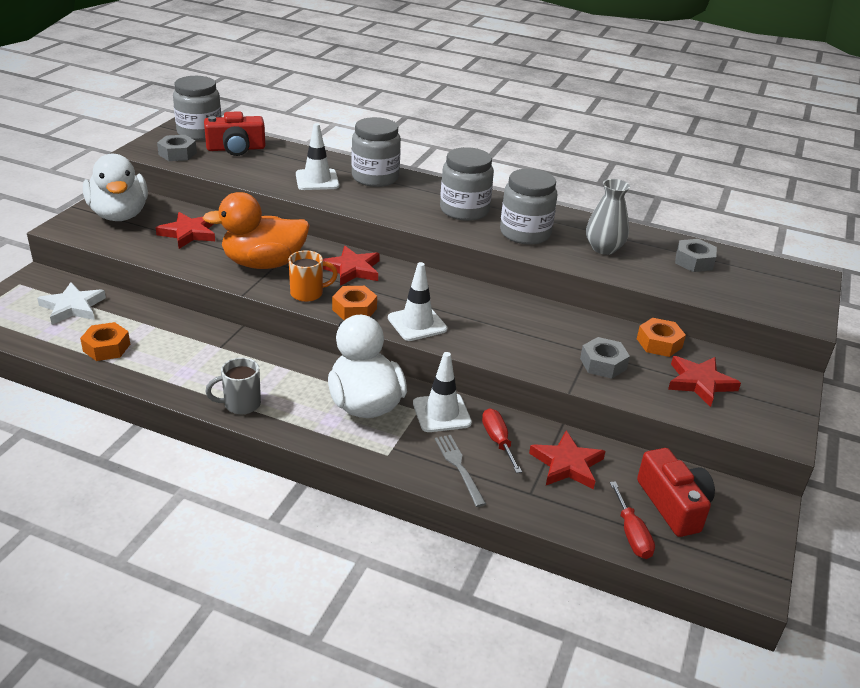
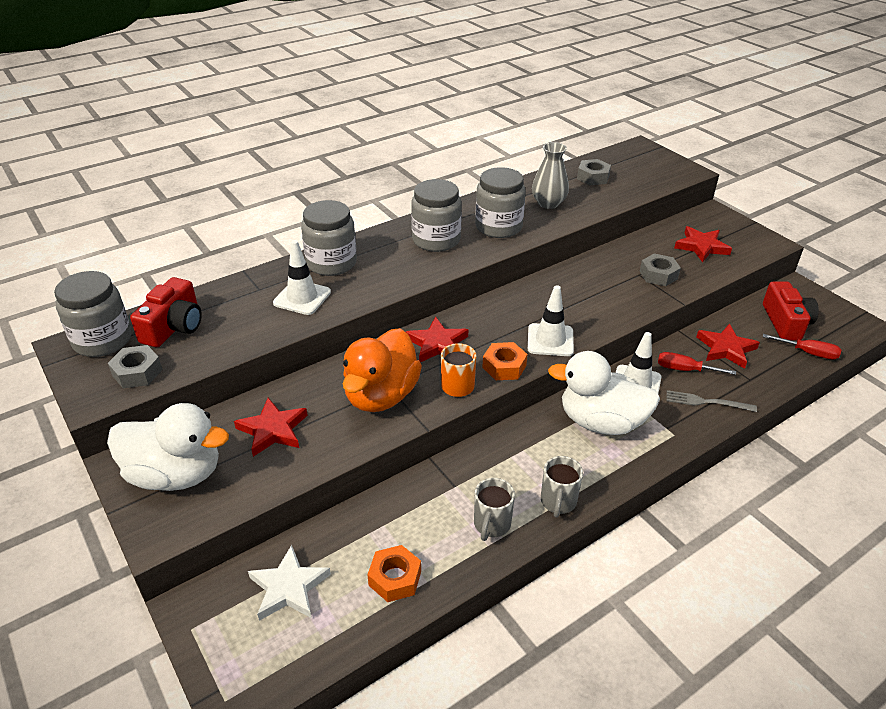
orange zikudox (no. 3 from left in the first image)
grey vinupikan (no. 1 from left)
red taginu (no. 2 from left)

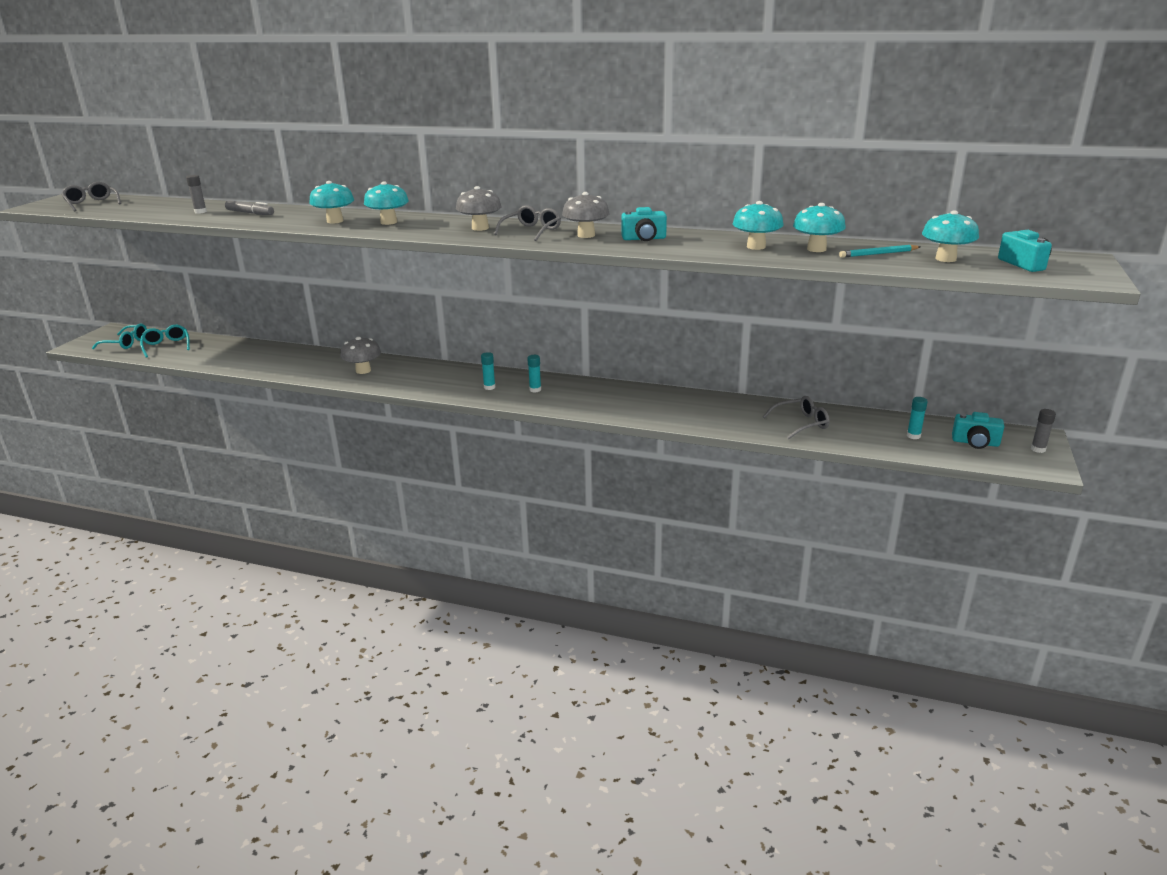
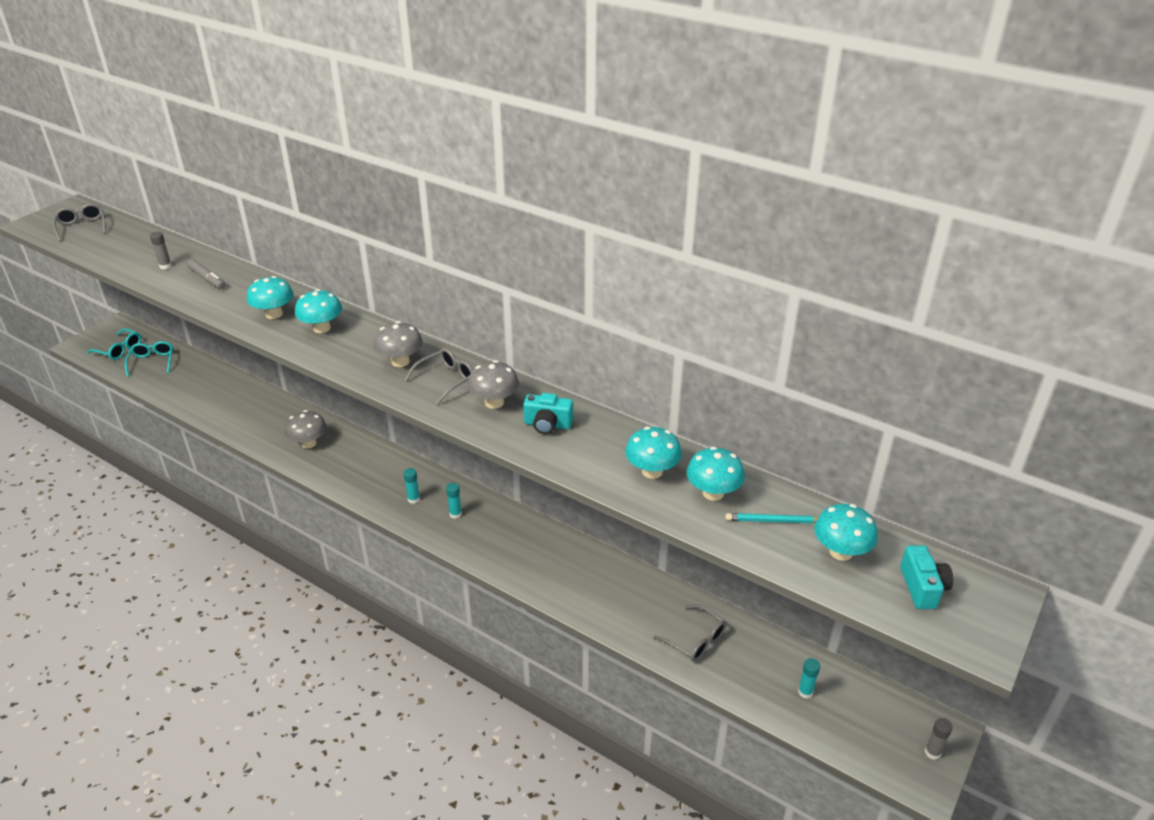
turquoise taginu (no. 2 from left in the first image)
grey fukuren (no. 3 from left)

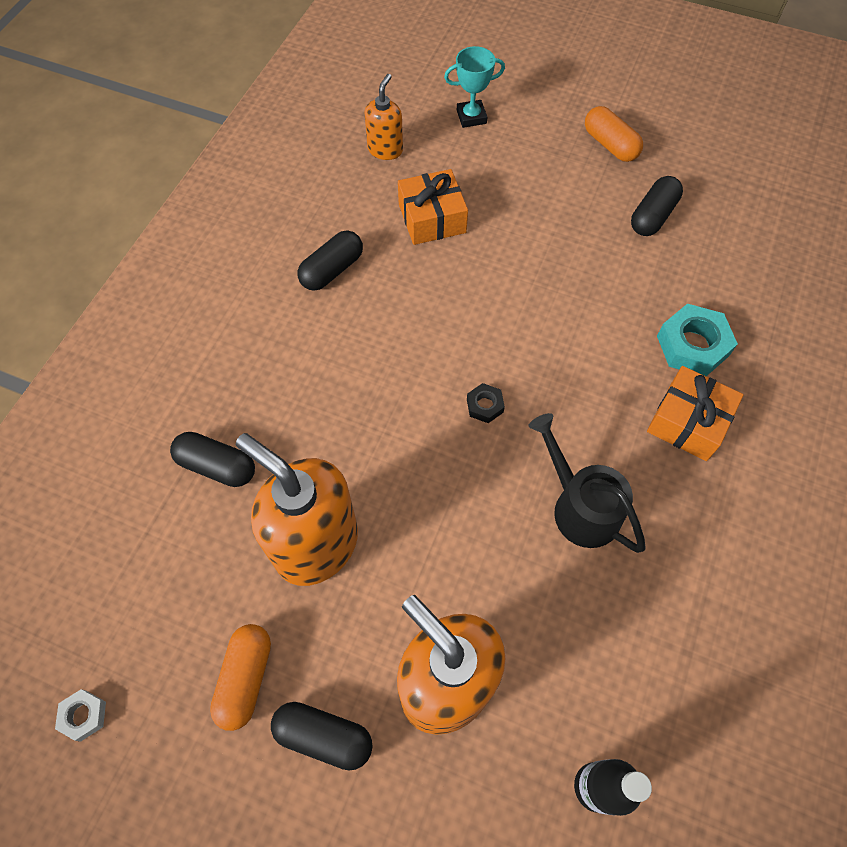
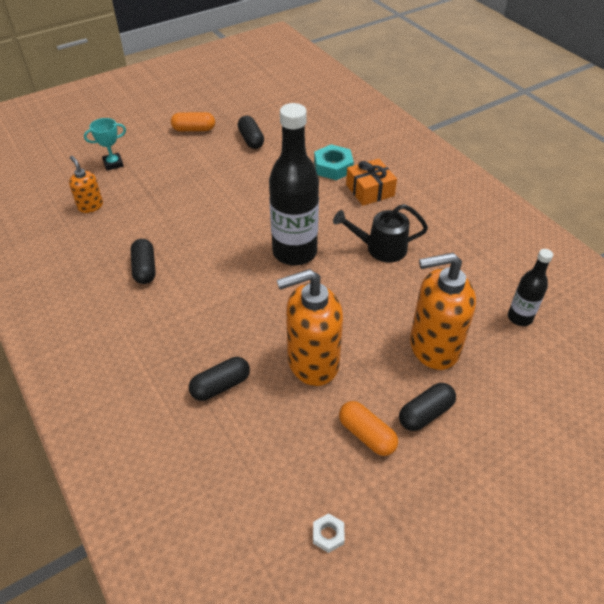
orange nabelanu (no. 1 from left in the first image)
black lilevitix (no. 1 from left)
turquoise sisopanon

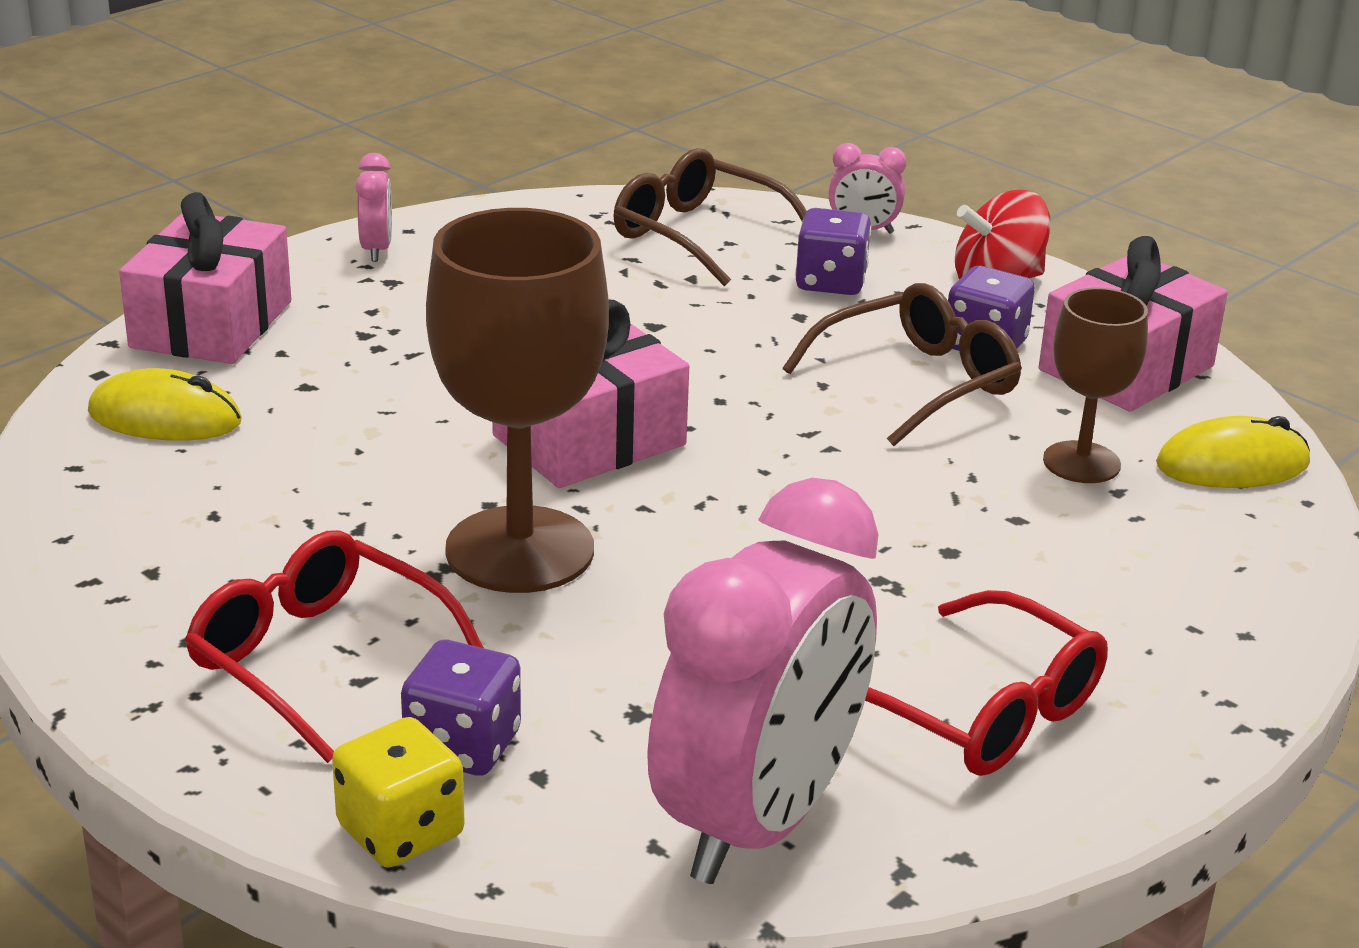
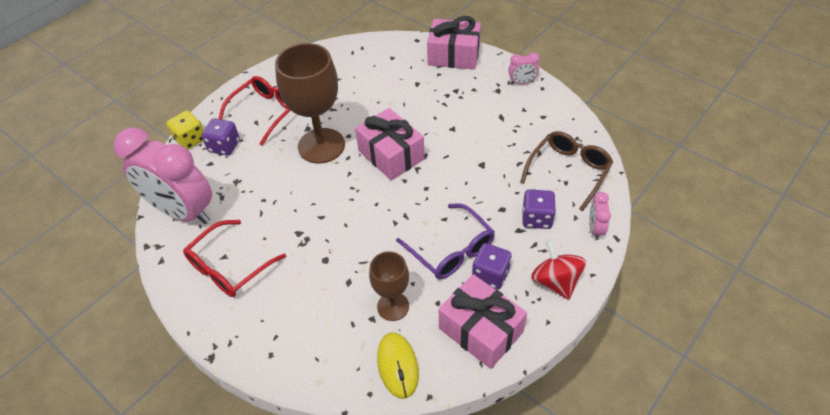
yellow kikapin (no. 1 from left in the first image)
purple fukuren

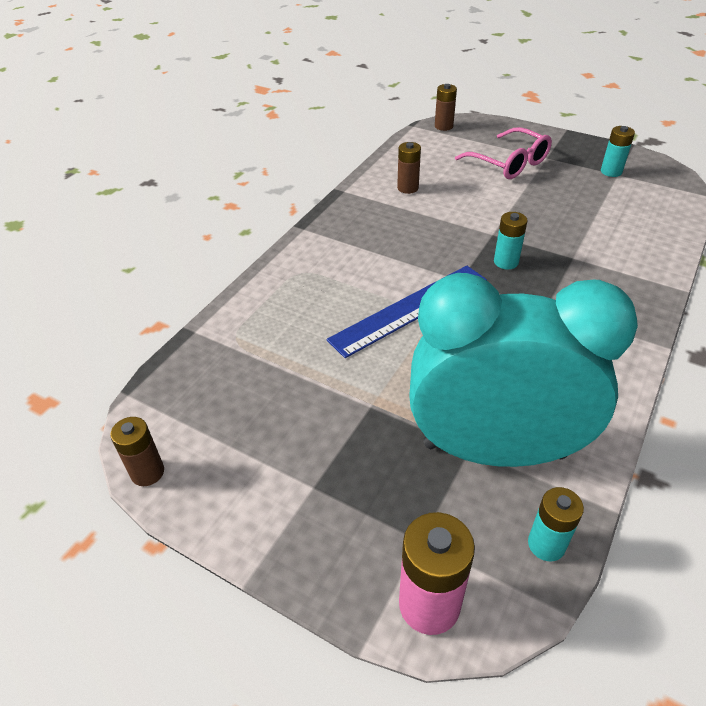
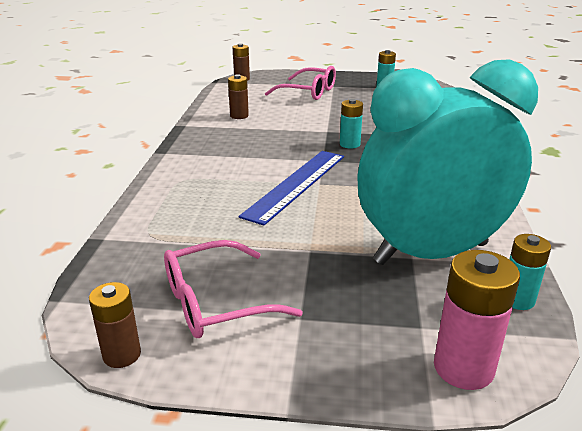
pink fukuren (no. 1 from left)

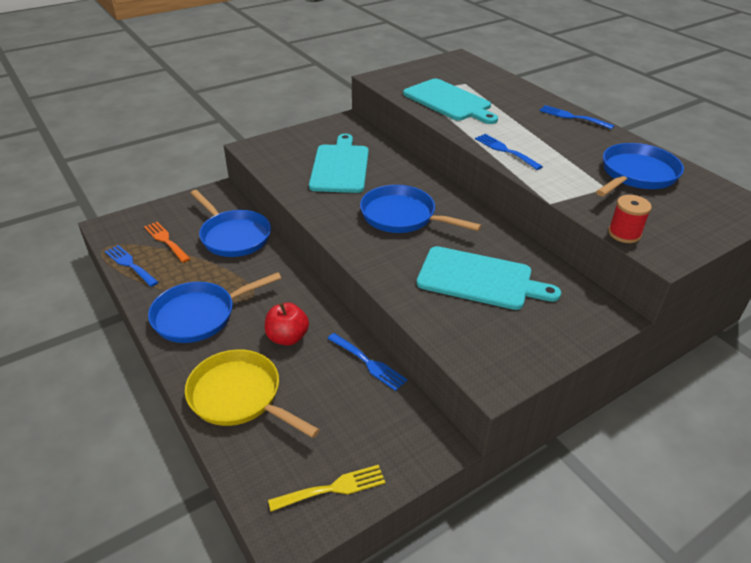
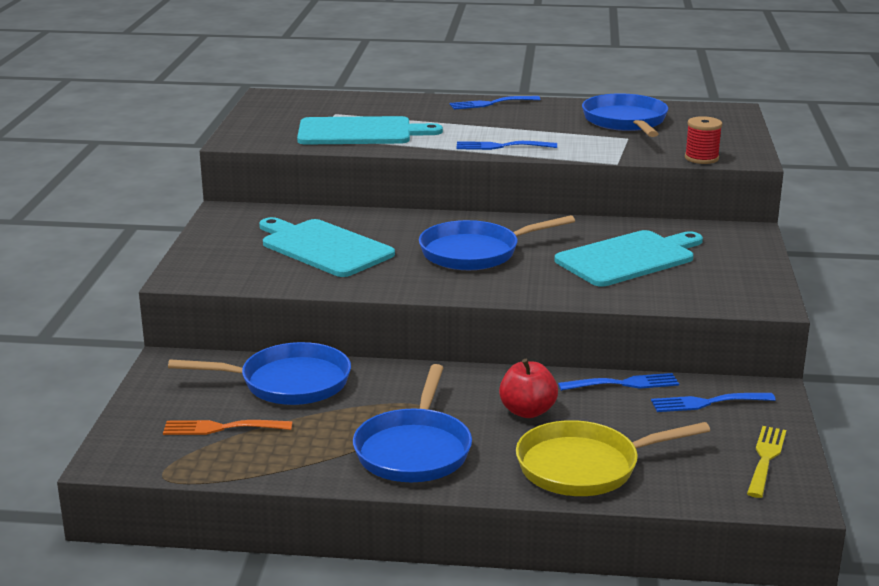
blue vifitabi (no. 4 from left)

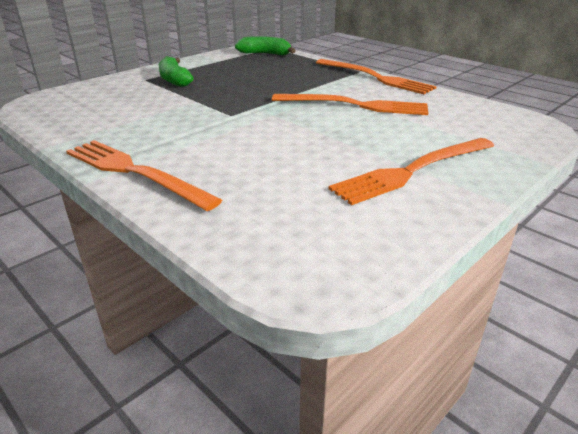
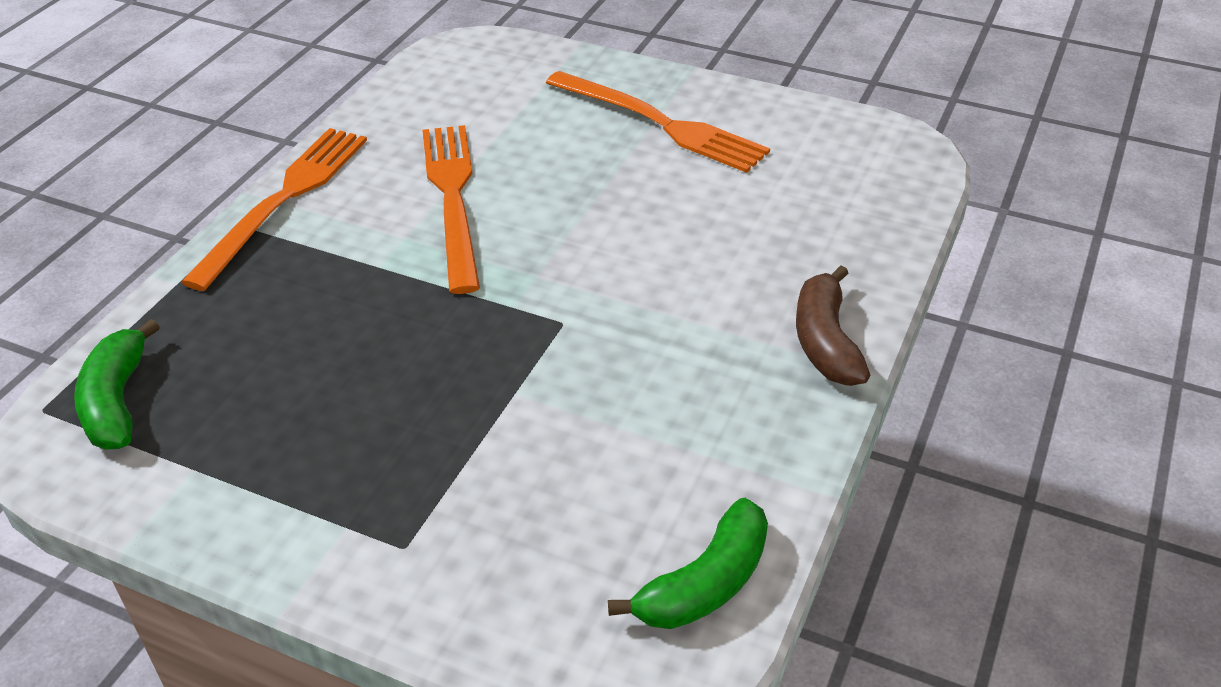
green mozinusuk (no. 2 from left)
brown mozinusuk

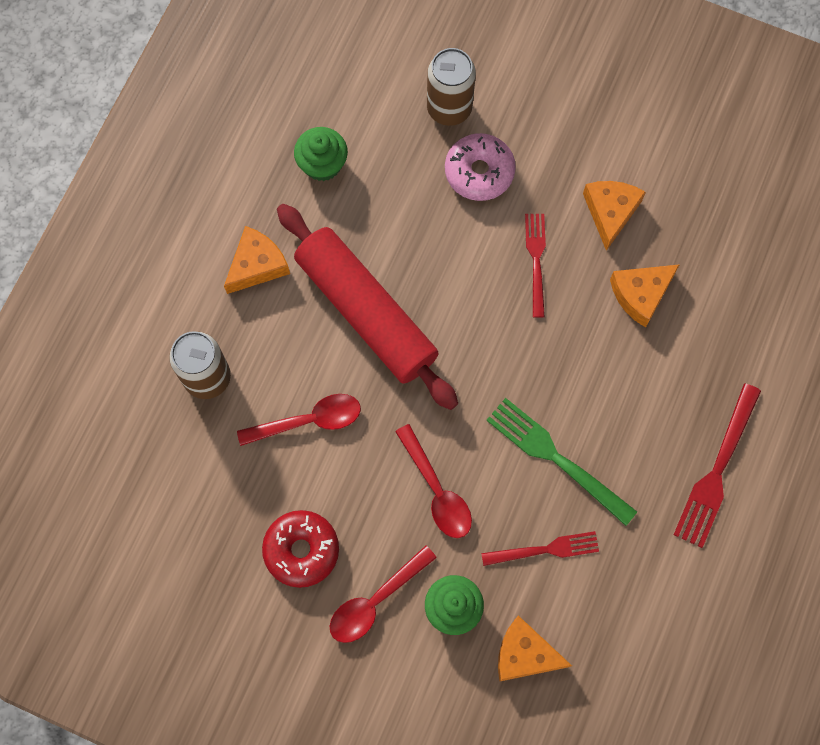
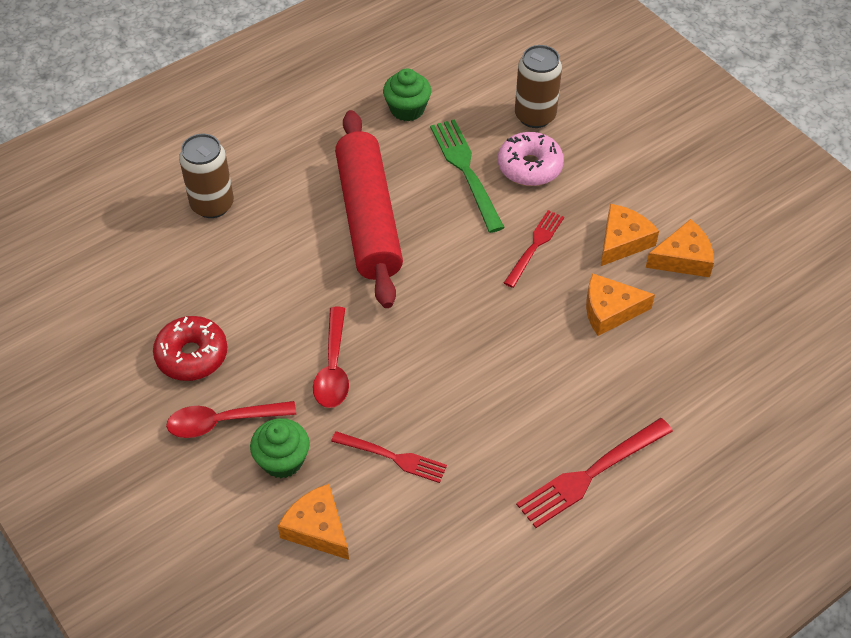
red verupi (no. 1 from left in the first image)
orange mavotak (no. 4 from left)
green vifitabi

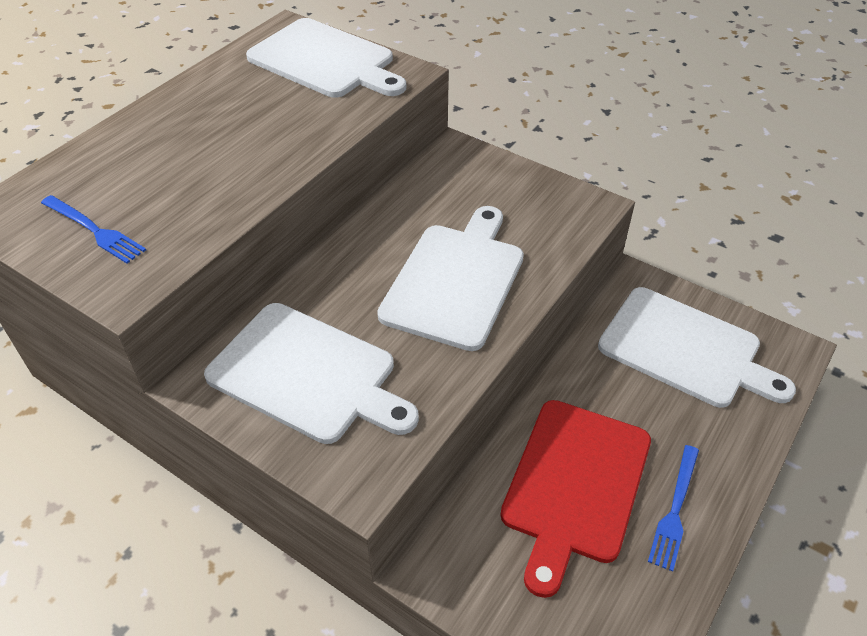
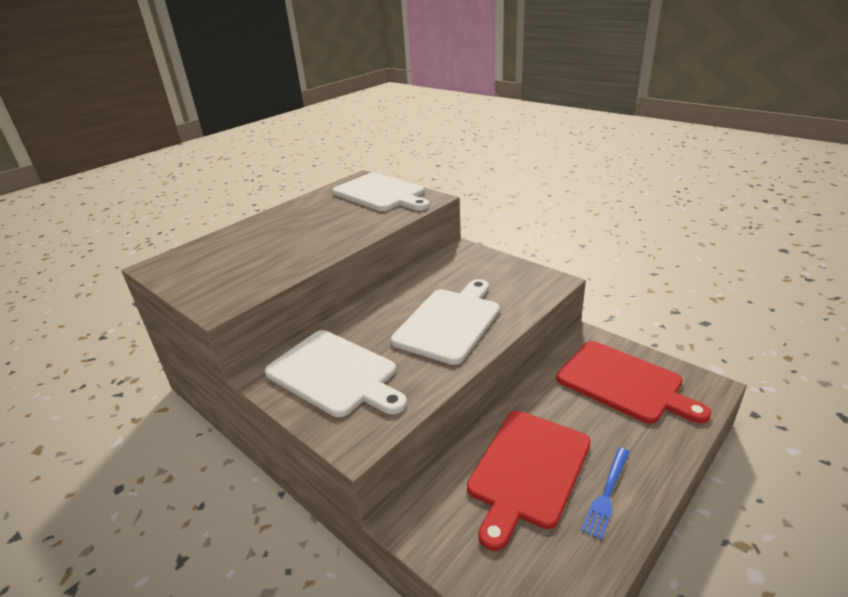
blue vifitabi (no. 1 from left in the first image)
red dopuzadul (no. 2 from left)

